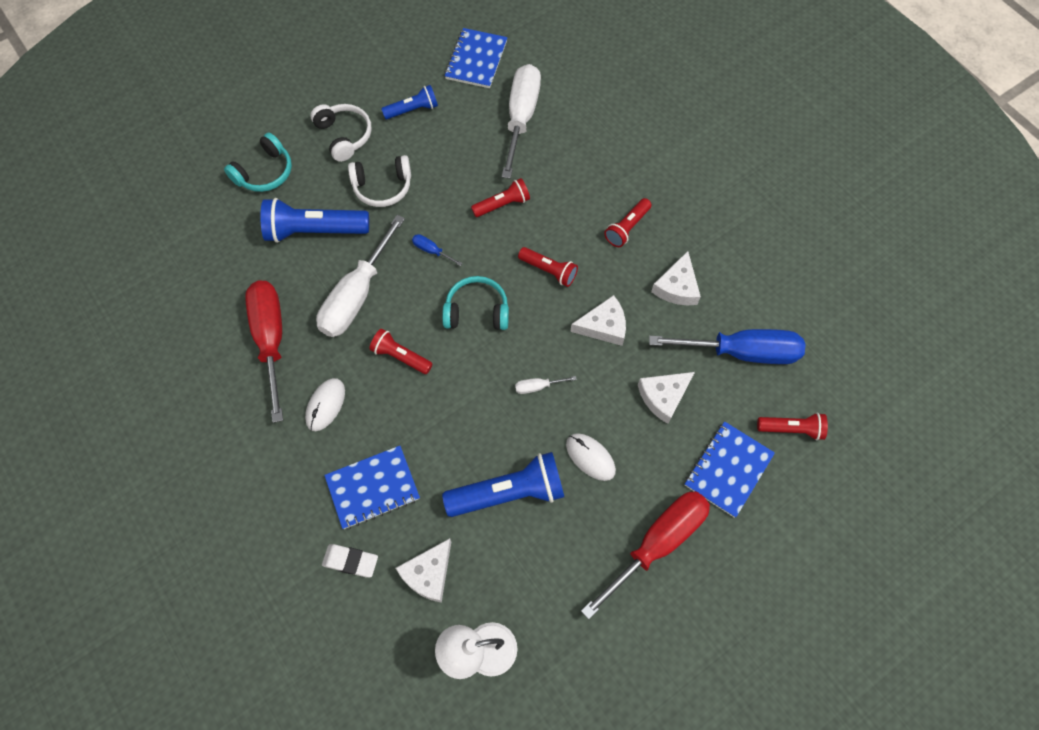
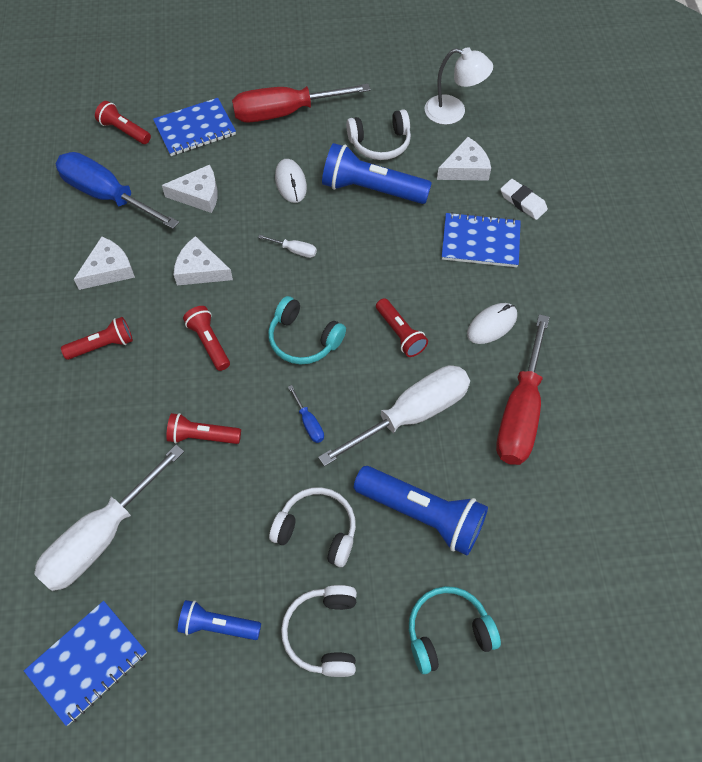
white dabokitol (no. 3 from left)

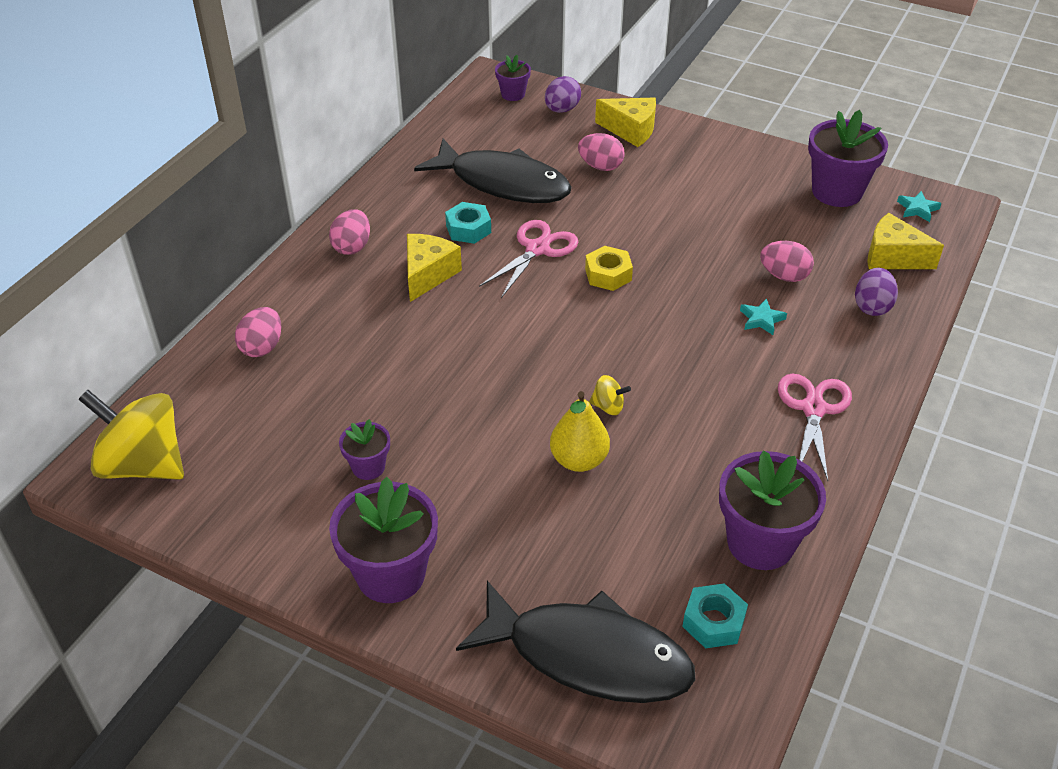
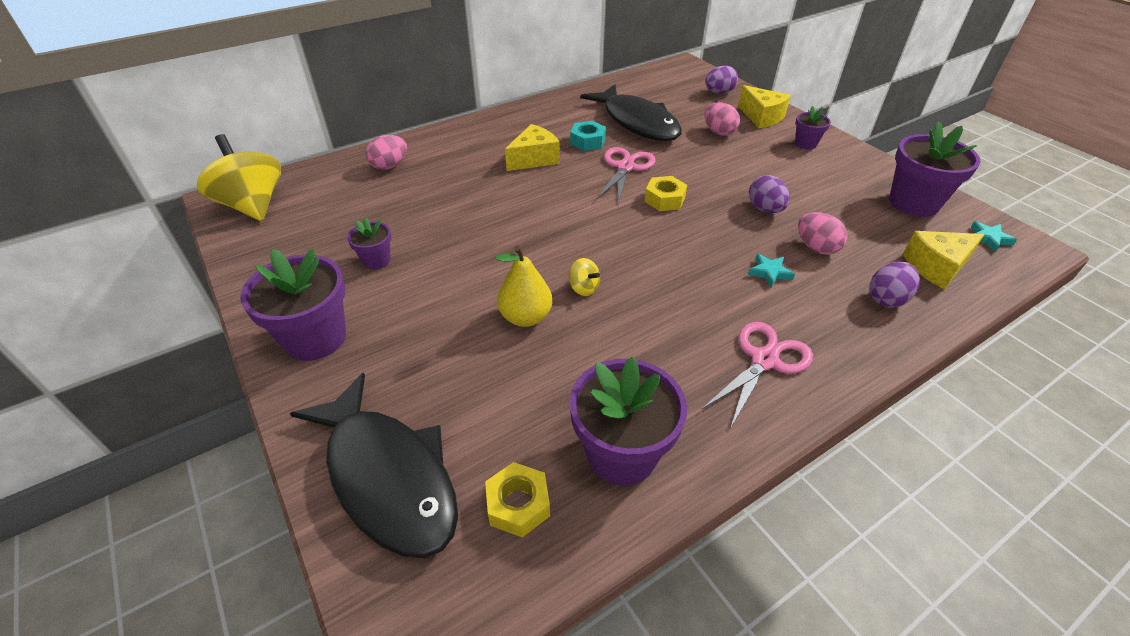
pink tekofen (no. 2 from left in the first image)
purple tekofen (no. 2 from left)
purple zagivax (no. 4 from left)
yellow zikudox (no. 1 from left)
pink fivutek (no. 1 from left)
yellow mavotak (no. 3 from left)

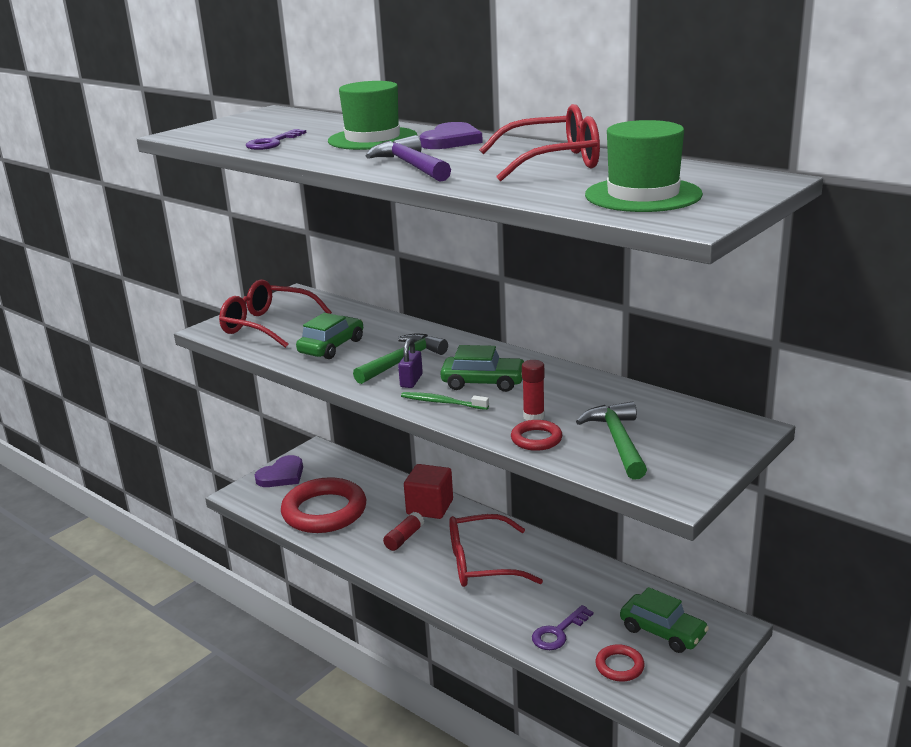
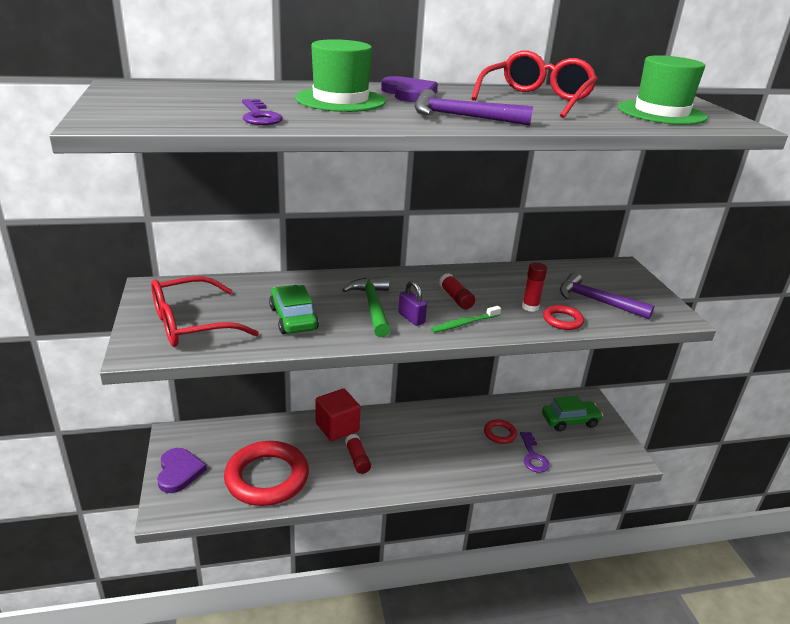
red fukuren (no. 2 from left in the first image)
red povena (no. 2 from left)
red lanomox (no. 2 from left)
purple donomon (no. 2 from left)

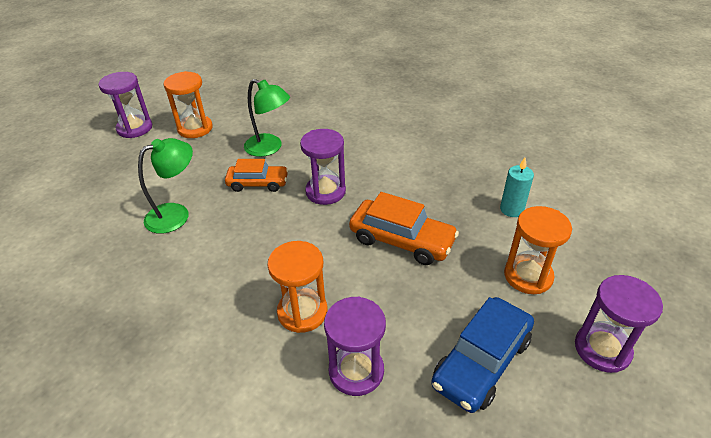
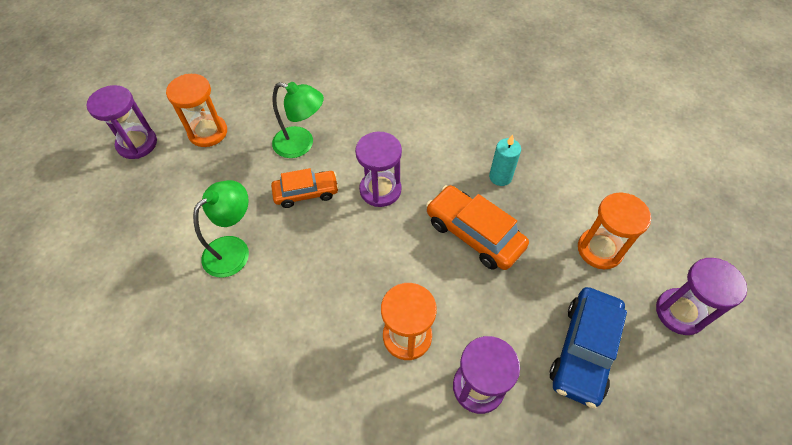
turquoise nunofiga
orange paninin (no. 2 from left)

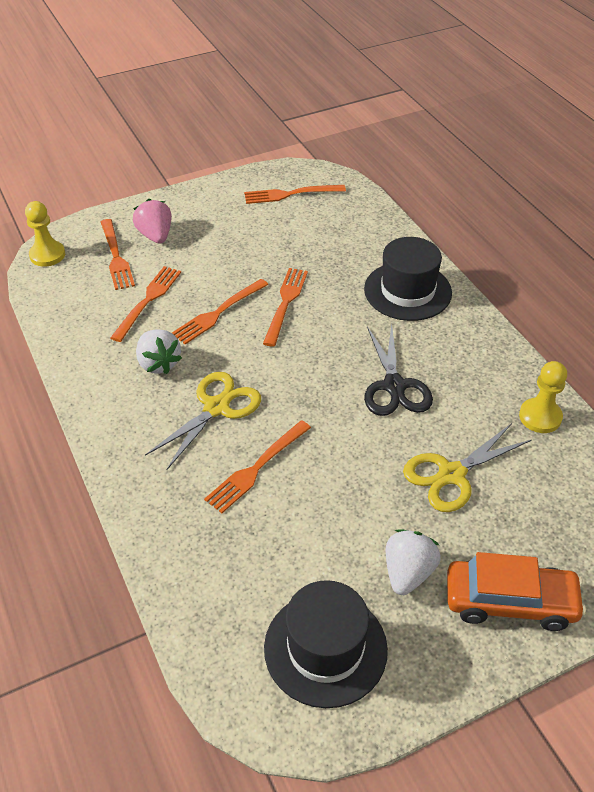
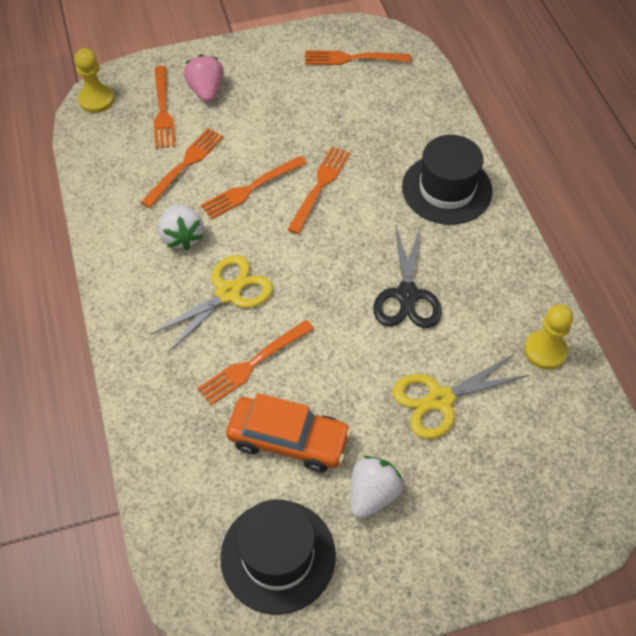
orange paninin

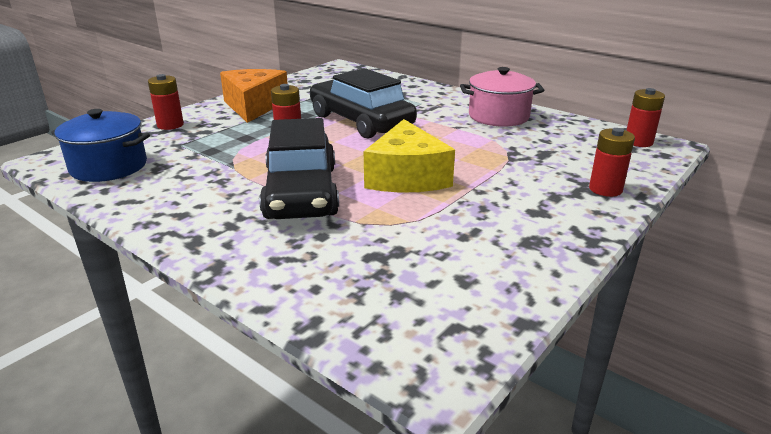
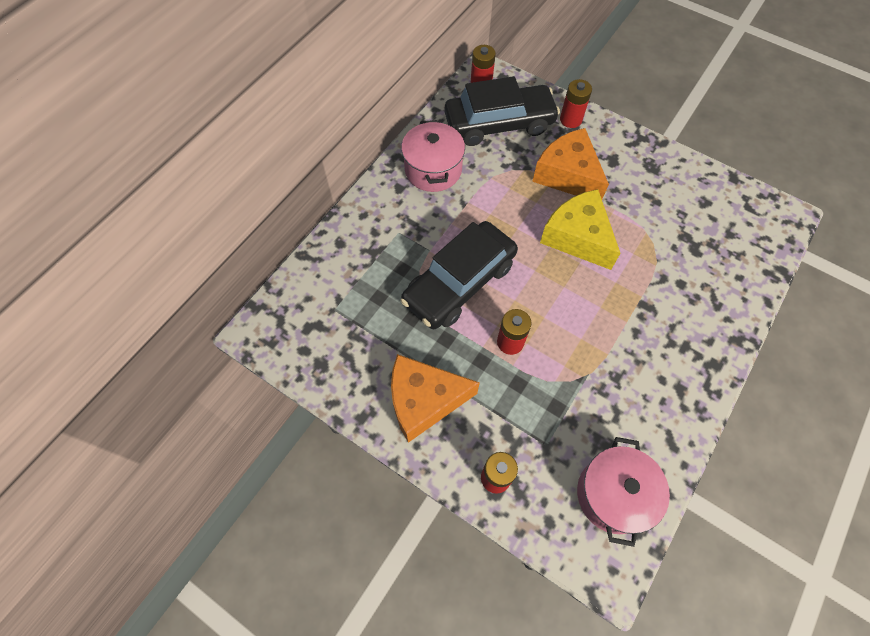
orange mavotak (no. 2 from left)
black paninin (no. 2 from left)
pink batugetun (no. 2 from left)
yellow mavotak

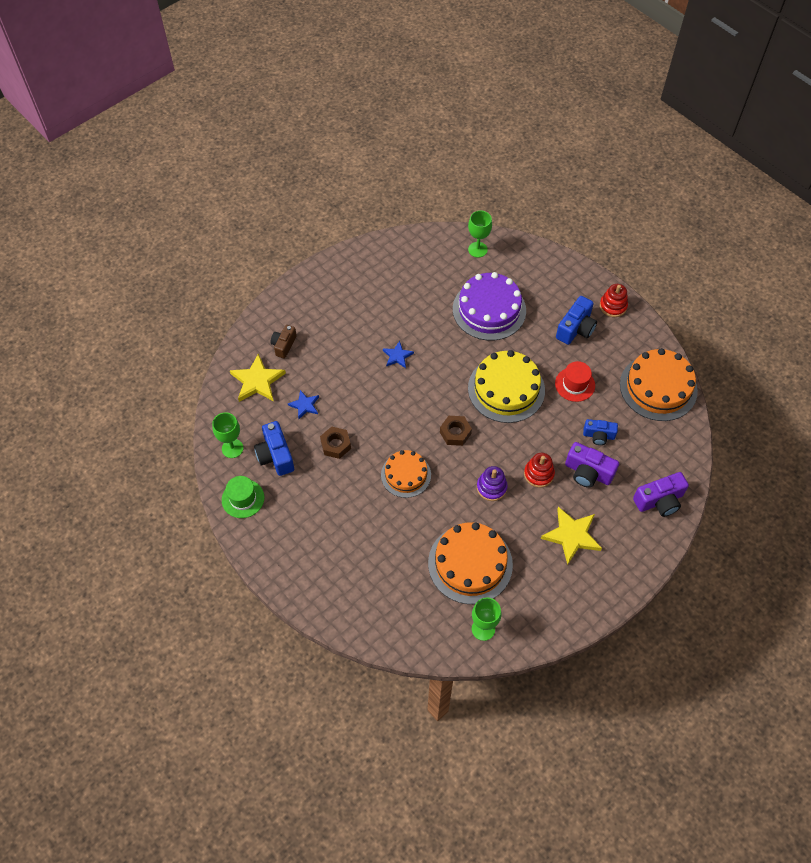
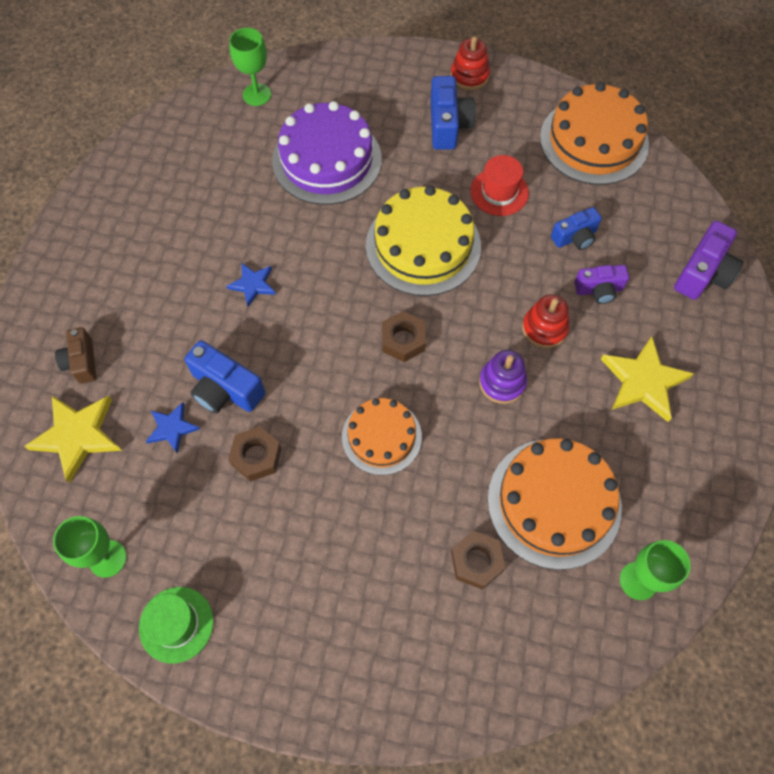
brown zikudox (no. 3 from left)
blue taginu (no. 1 from left)
purple taginu (no. 1 from left)

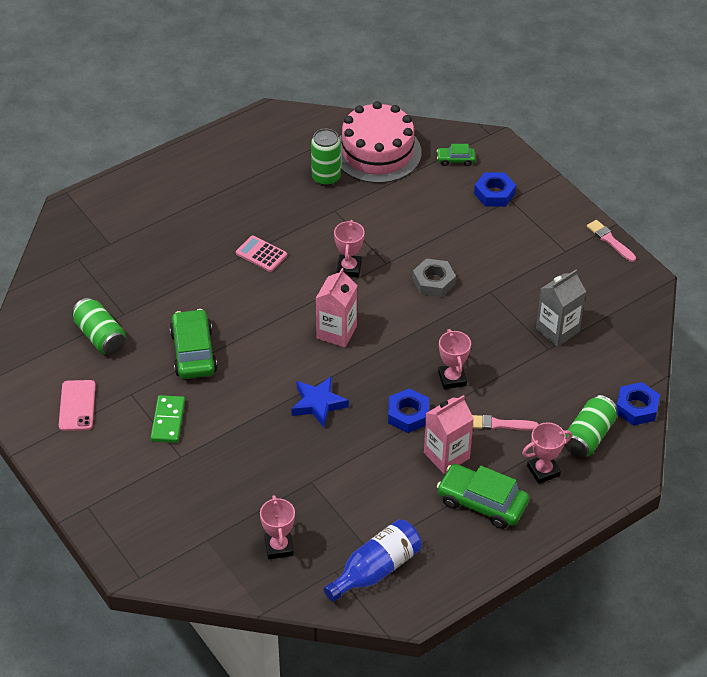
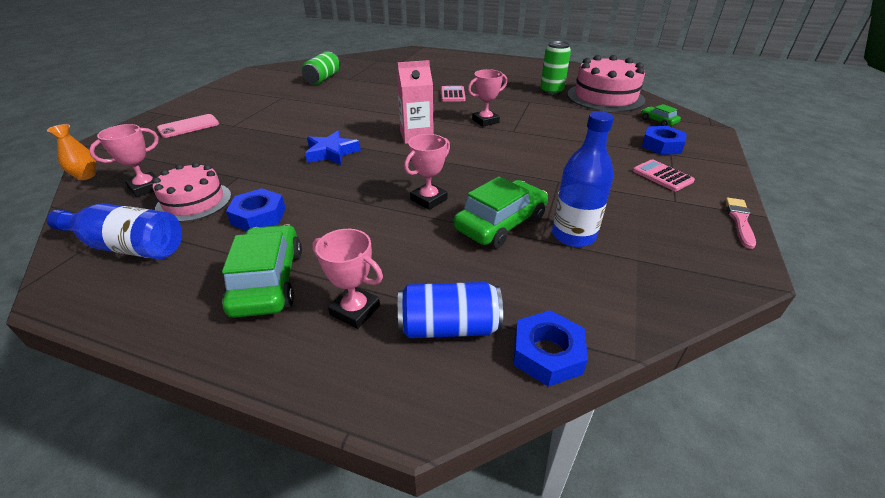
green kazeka
grey zikudox
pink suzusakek (no. 2 from left in the first image)
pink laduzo (no. 1 from left in the first image)
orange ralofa
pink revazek (no. 1 from left)
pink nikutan (no. 2 from left)
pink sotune
green paninin (no. 2 from left)
blue zikudox (no. 1 from left)
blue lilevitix (no. 2 from left)
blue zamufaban

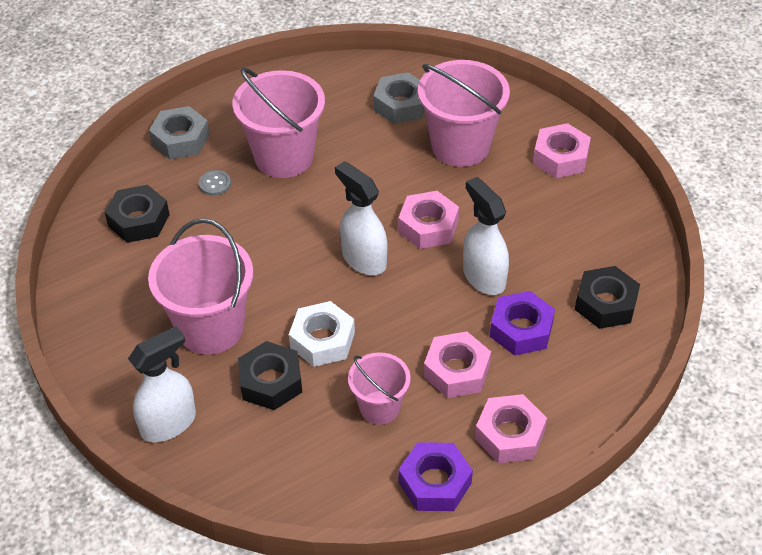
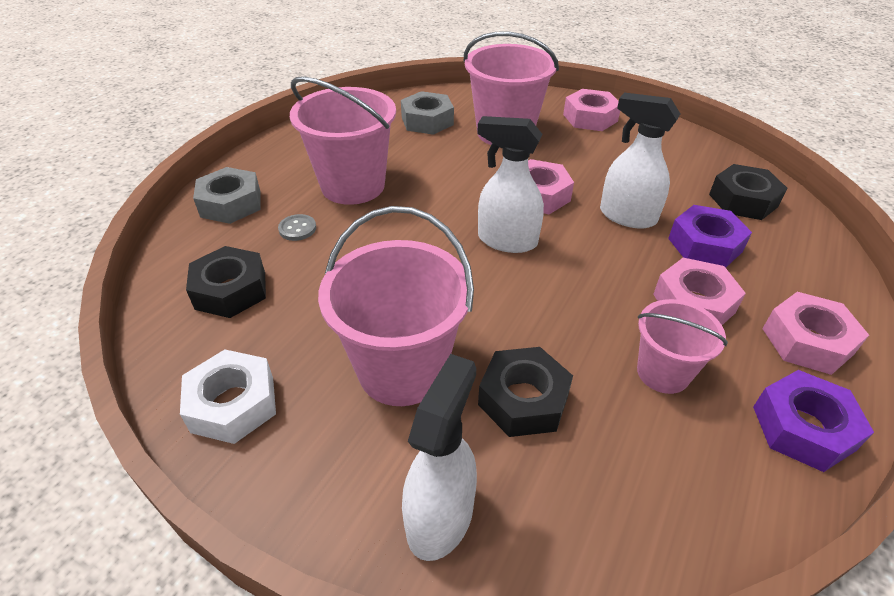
white zikudox

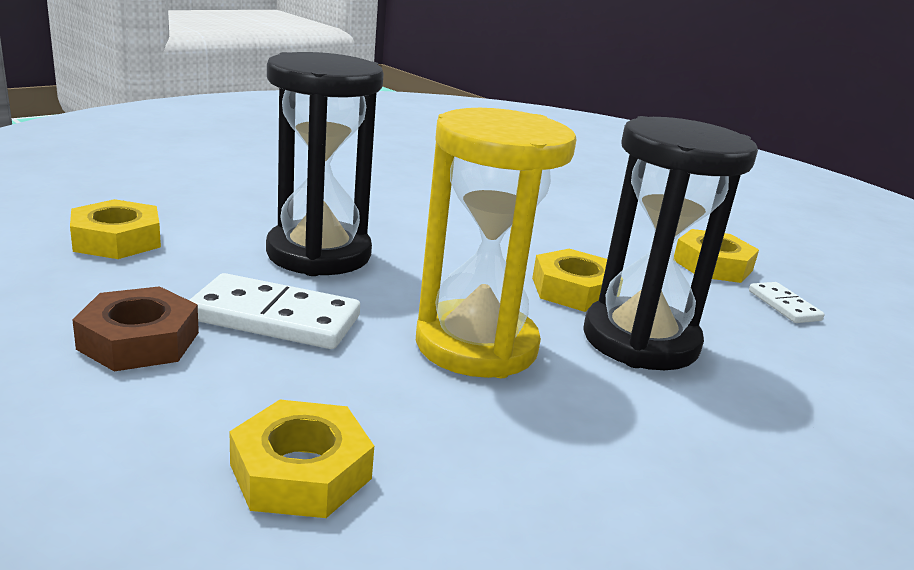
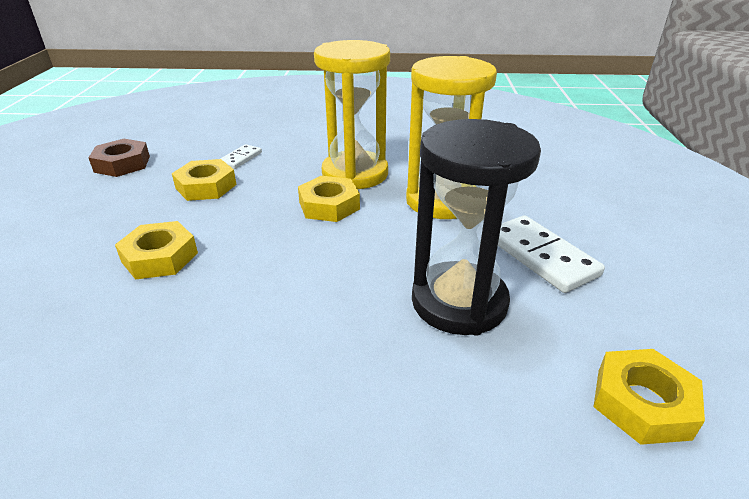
brown zikudox
yellow zikudox (no. 1 from left)
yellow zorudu (no. 1 from left)

